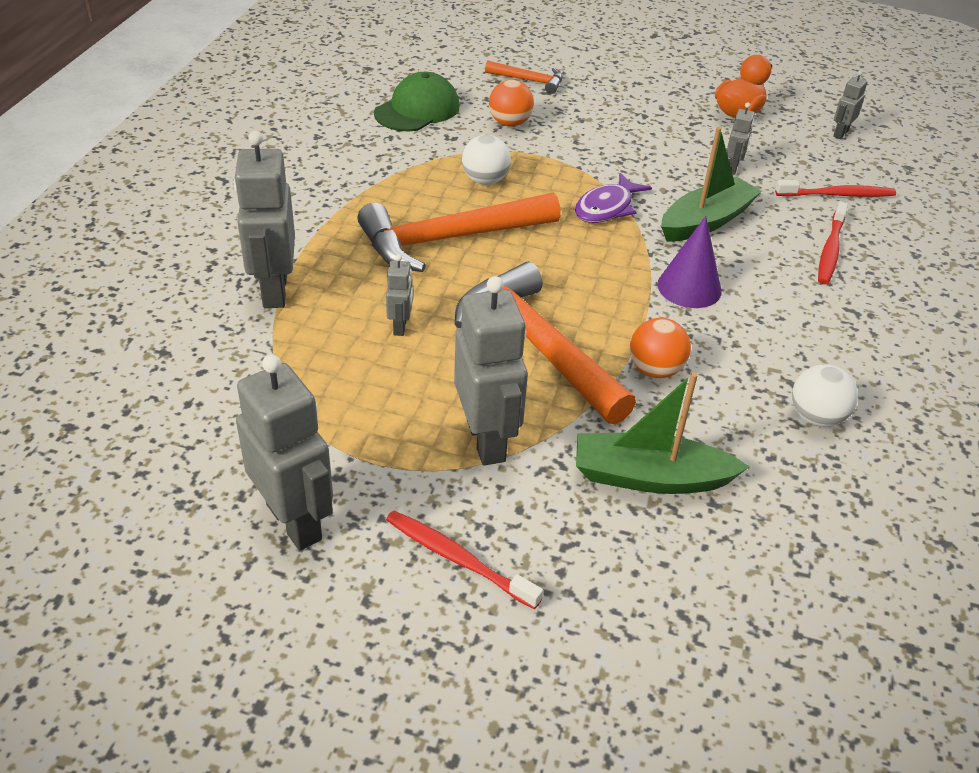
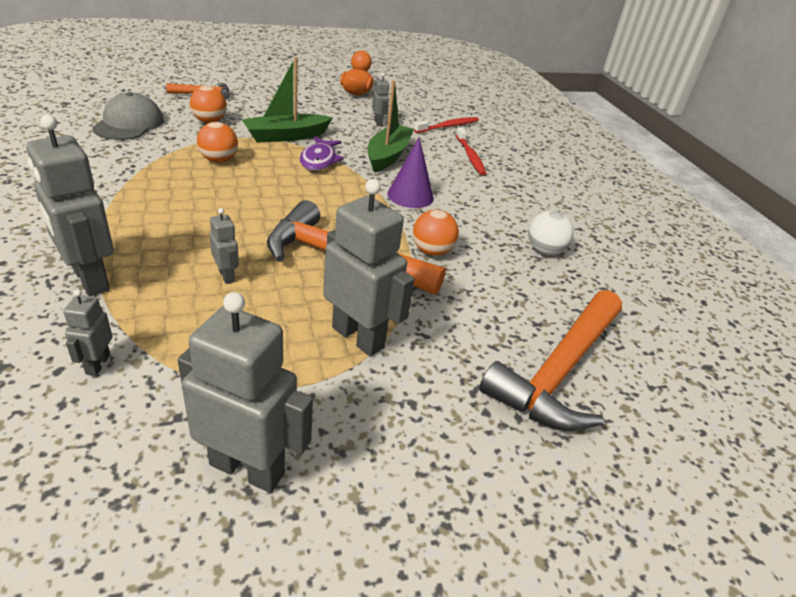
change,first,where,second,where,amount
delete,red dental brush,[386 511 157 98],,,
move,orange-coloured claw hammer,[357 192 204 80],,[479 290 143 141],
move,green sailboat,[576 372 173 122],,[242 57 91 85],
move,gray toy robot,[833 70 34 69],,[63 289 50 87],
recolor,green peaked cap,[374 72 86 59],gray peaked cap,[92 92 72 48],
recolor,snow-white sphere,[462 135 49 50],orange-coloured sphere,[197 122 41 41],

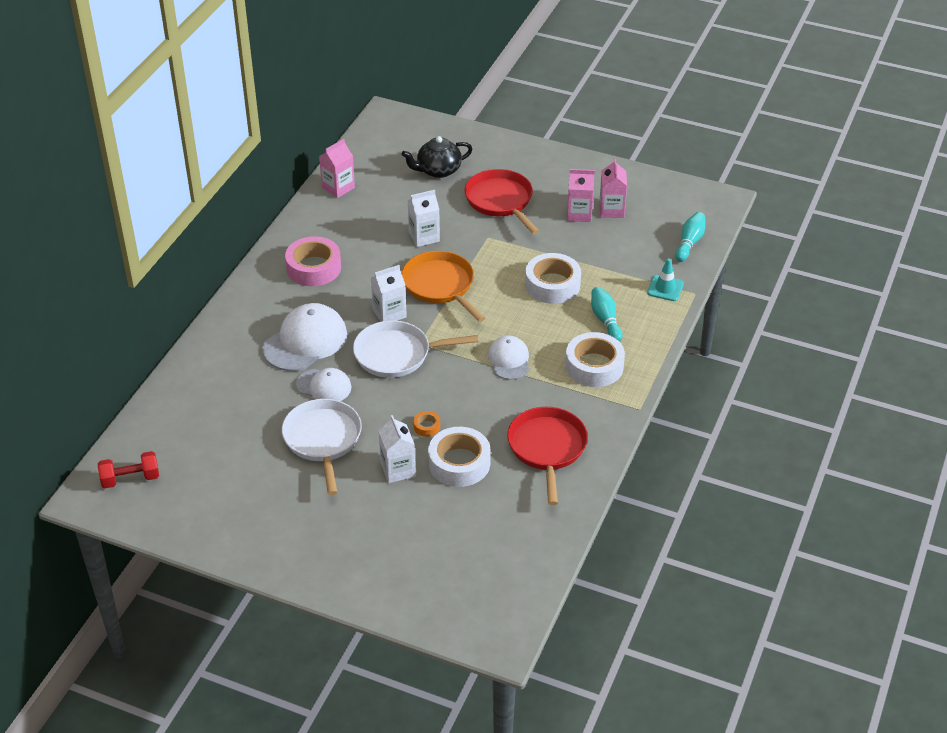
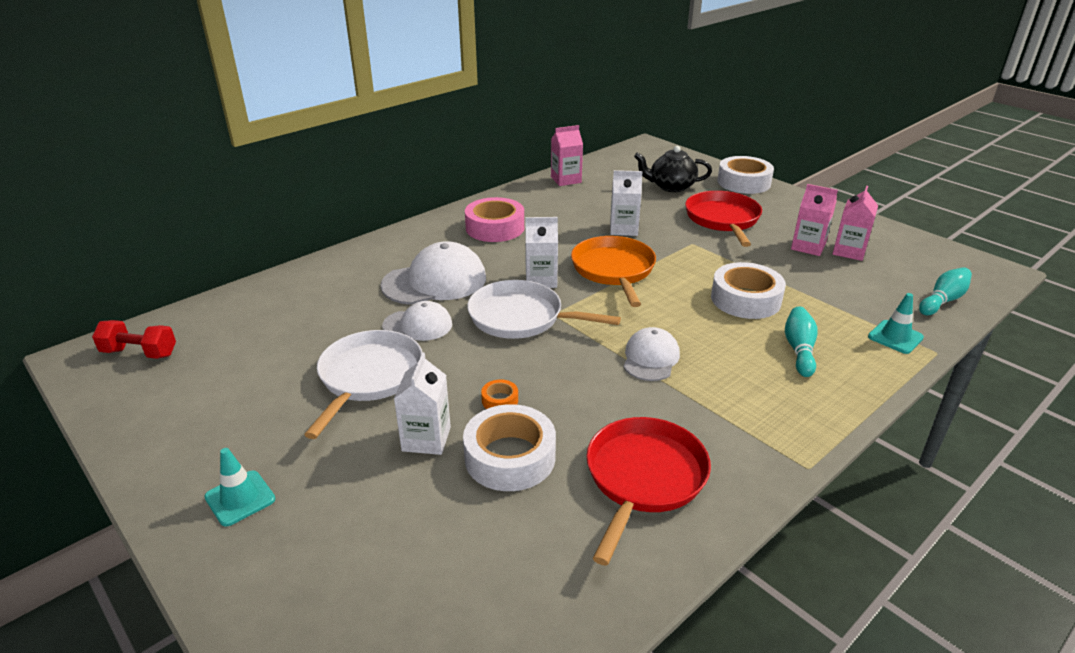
change,first,where,second,where,amount
insert,,,turquoise safety cone,[204 448 71 79],
move,snow-white roll of tape,[565 332 60 55],,[717 156 57 38],
rotate,snow-white peaked cap,[296 368 55 33],,[382 301 70 40],45 degrees counterclockwise

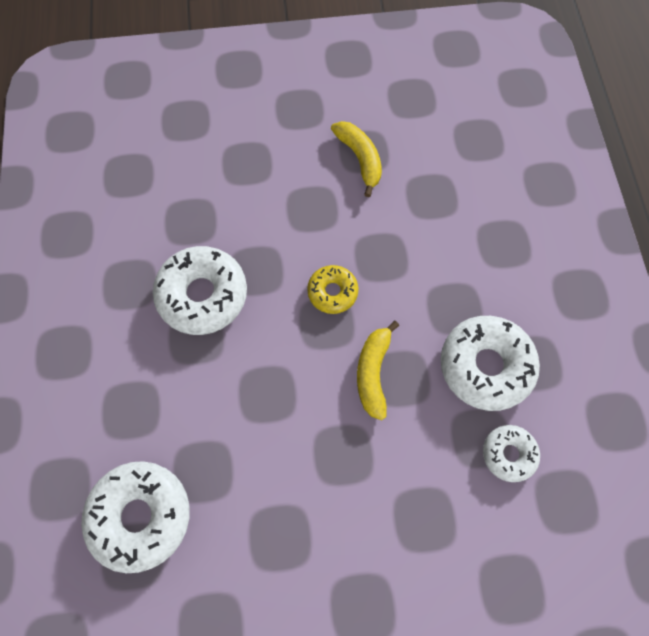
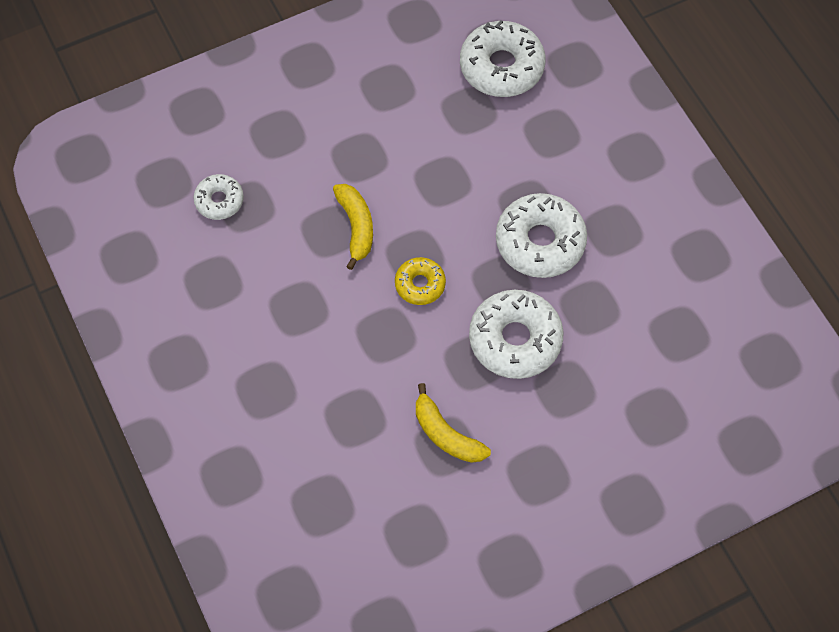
change,first,where,second,where,amount
move,snow-white donut,[441 316 99 95],,[469 290 95 89],

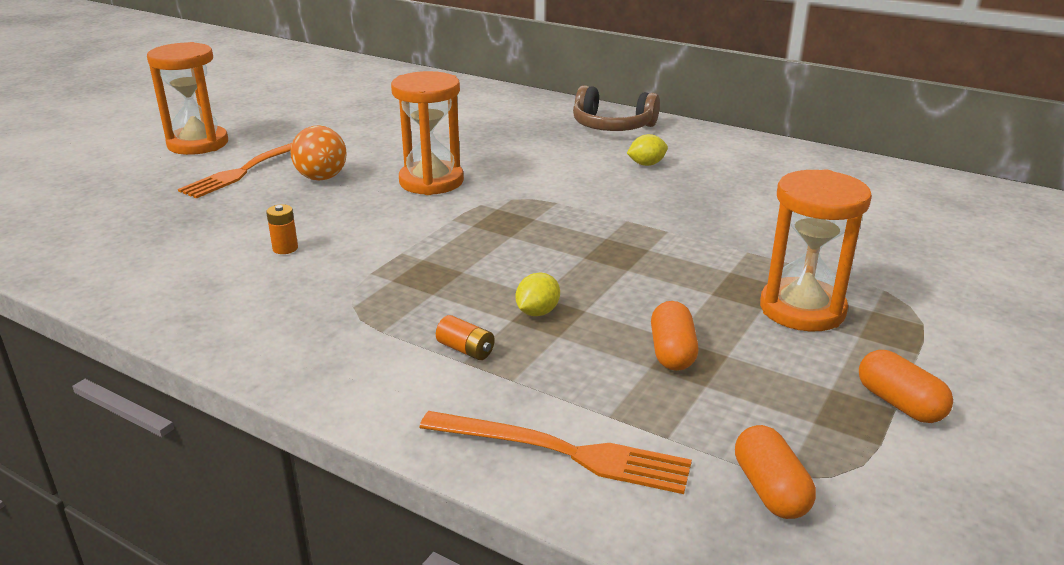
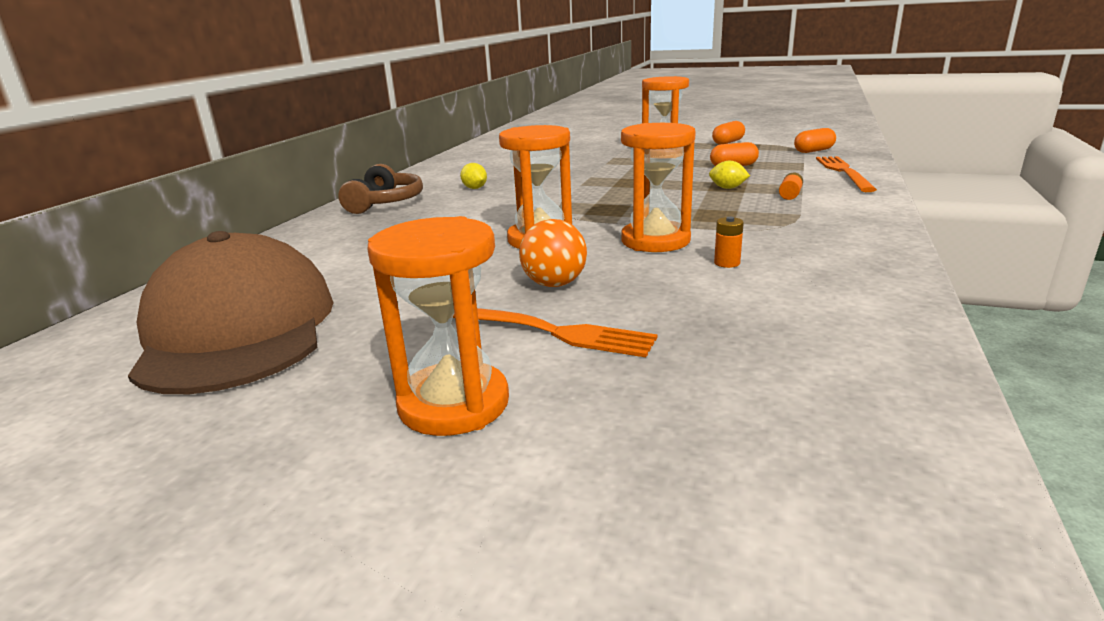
change,first,where,second,where,amount
insert,,,russet peaked cap,[128 231 206 163],
insert,,,orange-coloured sandglass,[621 123 75 129],

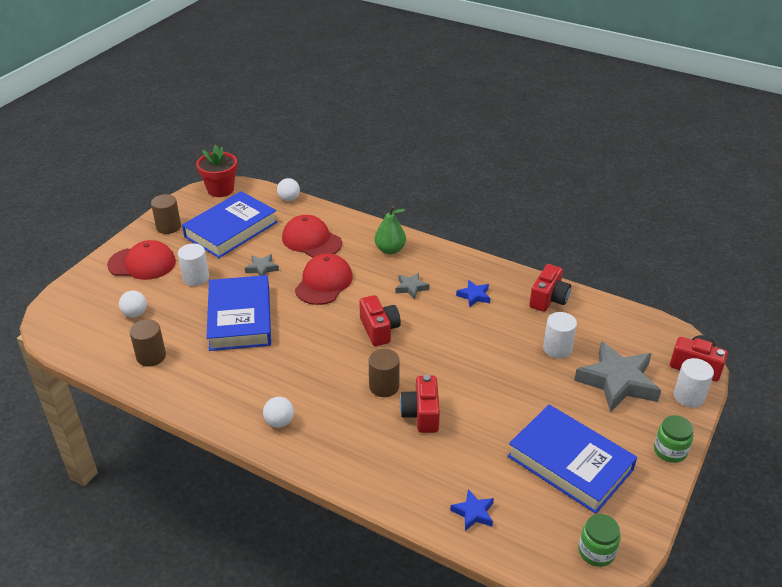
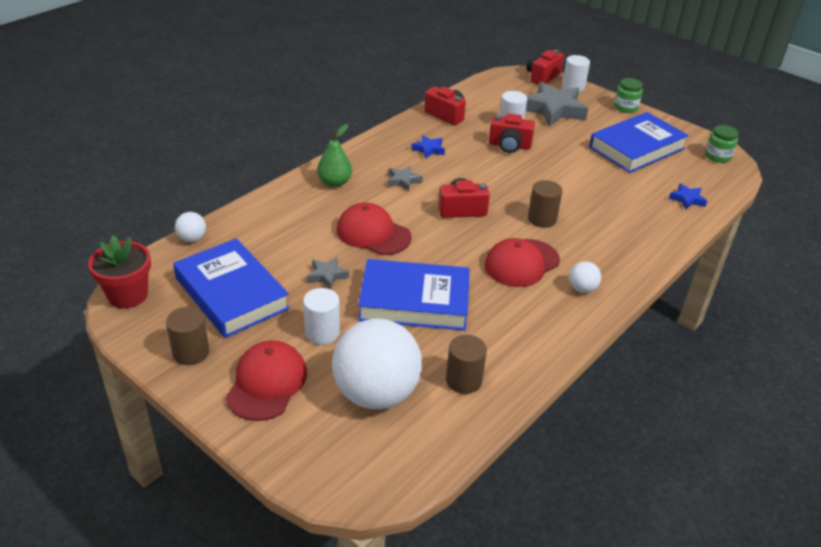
change,first,where,second,where,amount
move,red peaked cap,[282 215 60 43],,[484 238 76 49],
move,red camera,[400 375 40 58],,[489 113 46 40],
resize,snow-white sphere,[119 291 28 26],,[332 319 90 90],x2.40

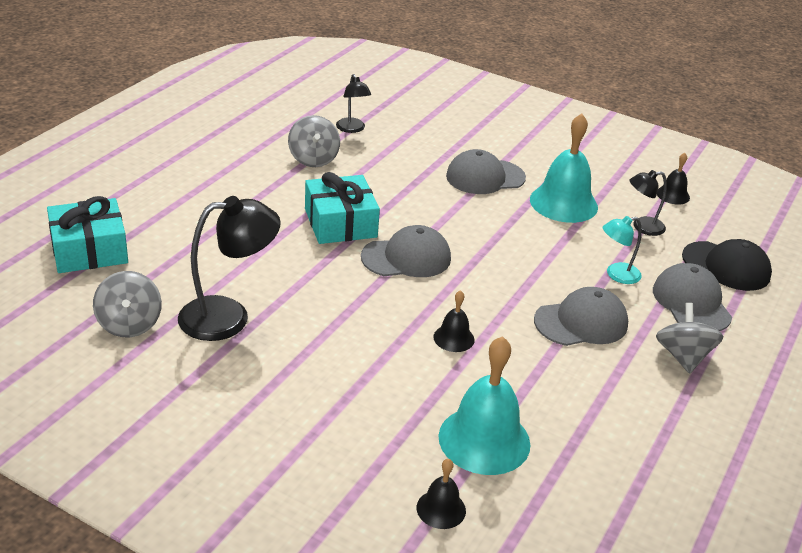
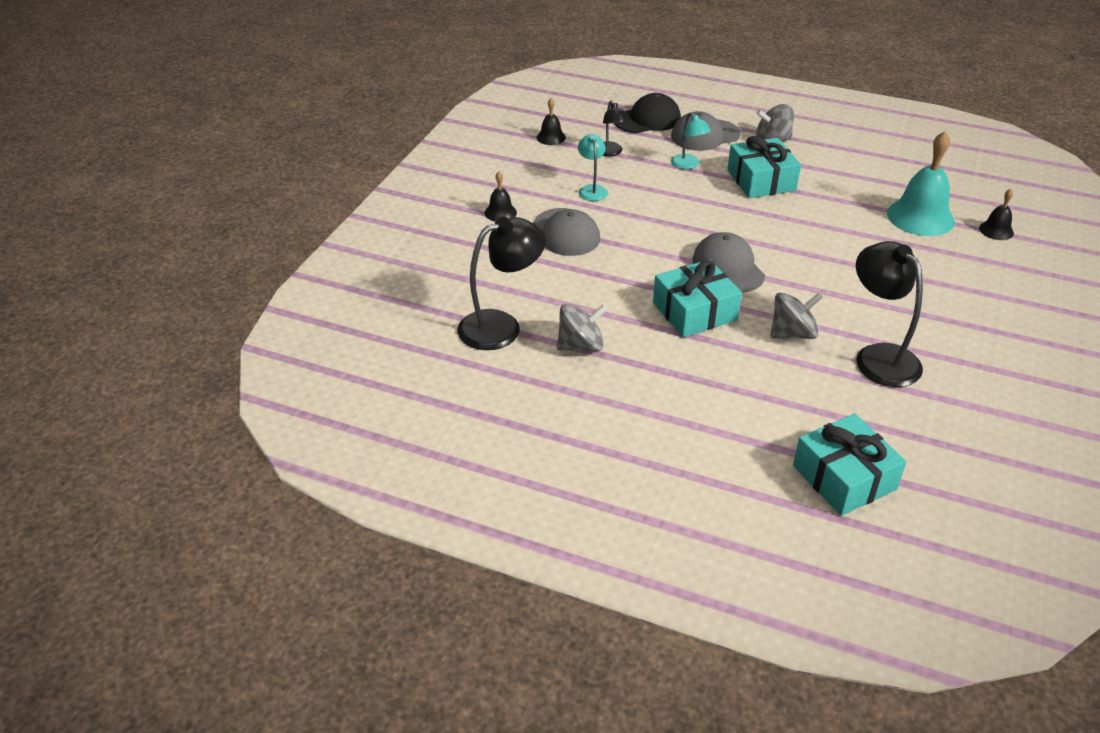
change,first,where,second,where,amount
move,gray whirligig,[93 271 69 66],,[771 292 52 47],
move,ebony school bell,[433 290 41 62],,[484 171 33 51],
replace,turquoise school bell,[530 113 68 110],turquoise reading lamp,[578 134 30 67],
replace,gray peaked cap,[534 287 94 59],turquoise gift,[727 136 74 62],
rotate,ebony peaked cap,[682 239 90 52],,[614 93 67 40],45 degrees clockwise
resize,ebony reading lamp,[336 74 35 59],,[457 217 89 133],x1.80

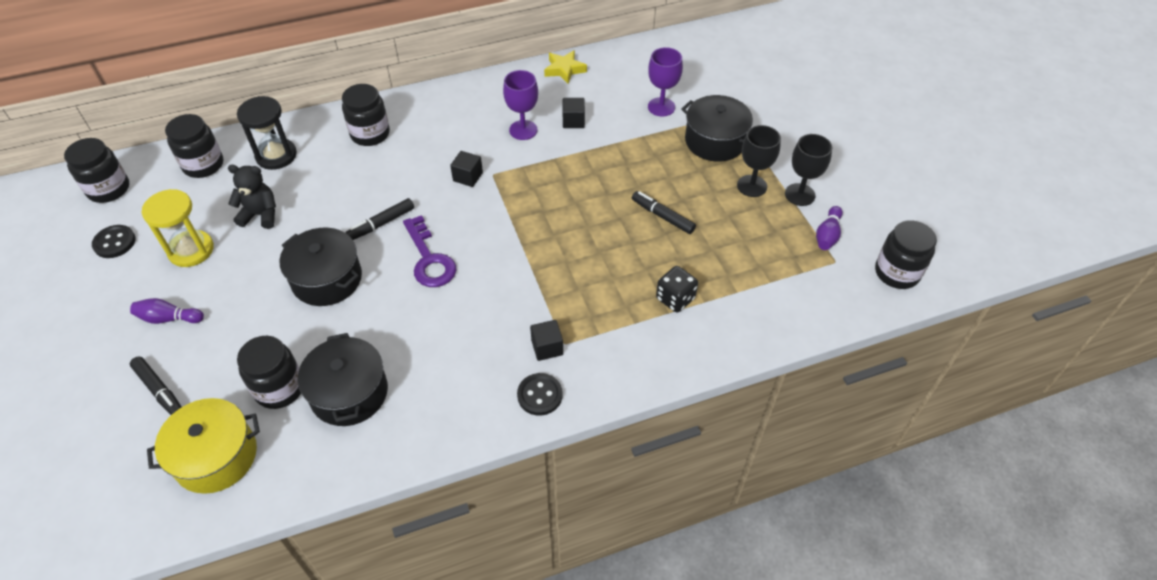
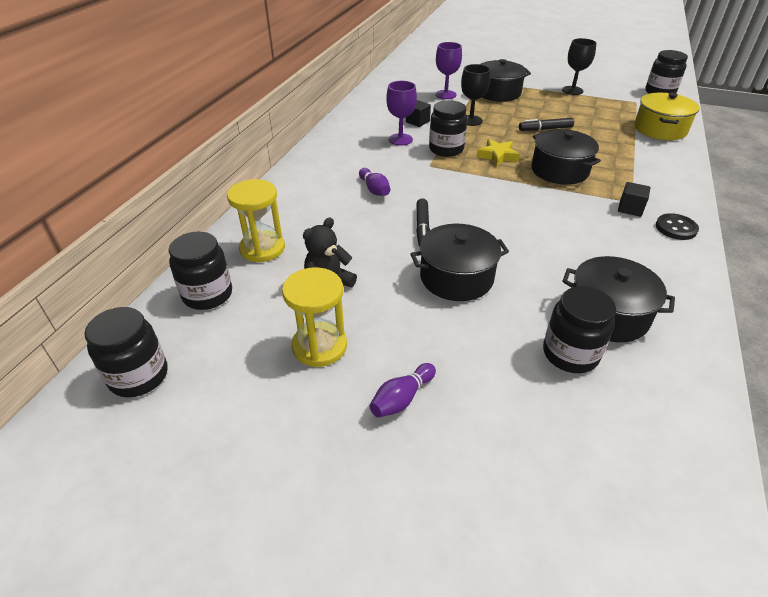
change,first,where,second,where,amount
delete,ebony sewing button,[92 225 44 33],,,
delete,ebony felt pen,[130 356 52 59],,,
delete,violet latchkey,[403 215 54 72],,,
delete,ebony block,[450 151 33 36],,,
delete,ebony game die,[656 266 42 47],,,
insert,,,ebony pot,[531 129 70 56],
move,bright yellow pot,[147 398 113 96],,[634 93 65 47],
move,ebony preserve jar,[342 84 48 62],,[429 100 38 57],
move,bright yellow five-pointed star,[544 50 43 34],,[477 139 43 28],
move,ebony wine glass,[737 125 44 72],,[461 64 29 62],
move,violet tenpin,[816 206 27 44],,[359 168 31 28],
recolor,ebony sandglass,[237 96 60 74],bright yellow sandglass,[227 179 58 84],

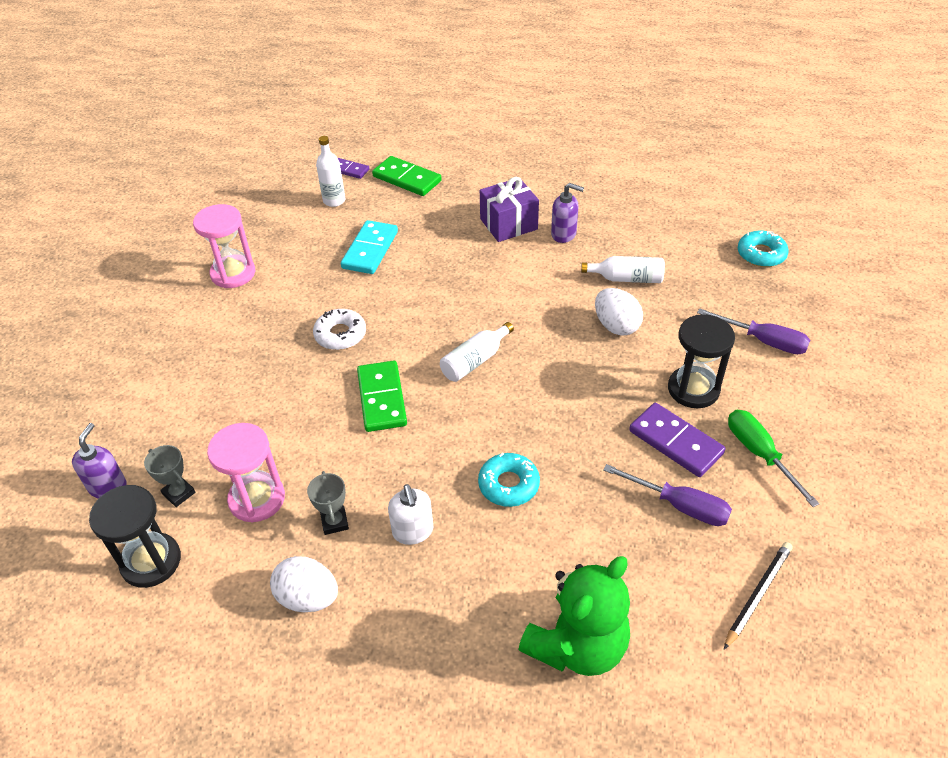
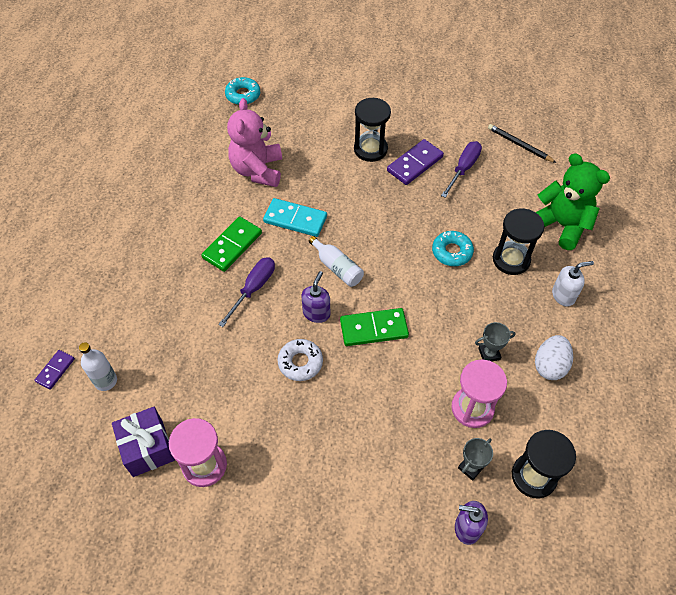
change,first,where,second,where,amount
delete,snow-white egg,[595 288 48 48],,,
delete,green hand screwdriver,[728 410 92 97],,,
insert,,,ebony sandglass,[493 208 51 67],
move,turquoise domino,[341 220 57 54],,[263 198 64 39],
move,green domino,[372 156 70 40],,[201 217 61 55],
move,snow-white pump bottle,[388 484 45 61],,[552 261 42 45],
move,violet gift,[480 177 59 65],,[112 407 63 70],
move,violet pump bottle,[551 183 33 60],,[301 271 29 52],
move,violet hand screwdriver,[697 308 113 46],,[218 257 57 70],
replace,snow-white drink bottle,[581 256 84 27],rose-pink teddy,[227 98 55 89],

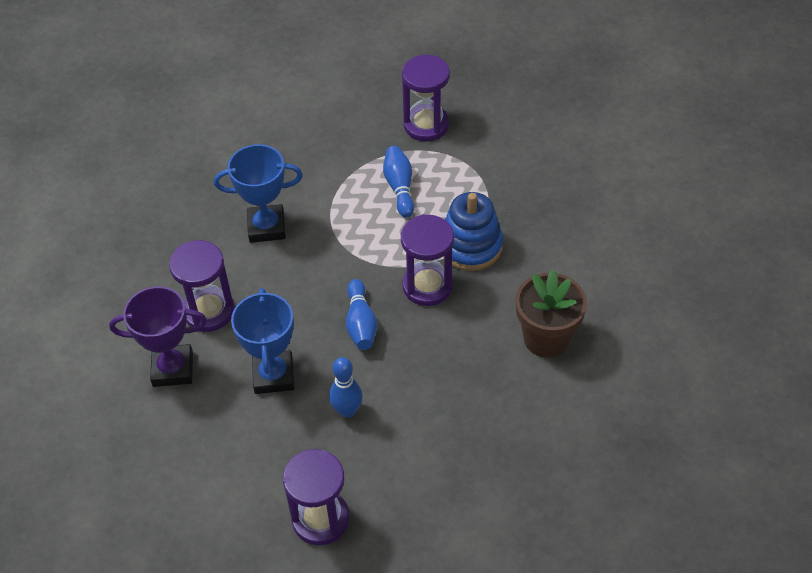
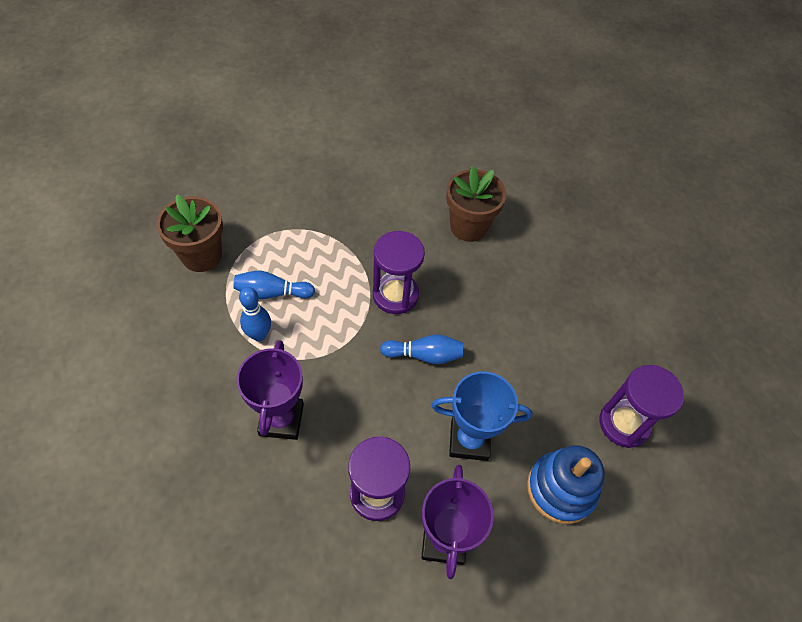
change,first,where,second,where,amount
move,cobalt tenpin,[329 357 34 61],,[239 287 32 54],
move,cobalt ring stacker,[443 192 60 79],,[527 445 77 79],
replace,violet sandglass,[402 55 48 86],russet potted plant,[156 194 67 78],
recolor,cobalt prize cup,[214 144 89 99],violet prize cup,[236 340 68 100],

